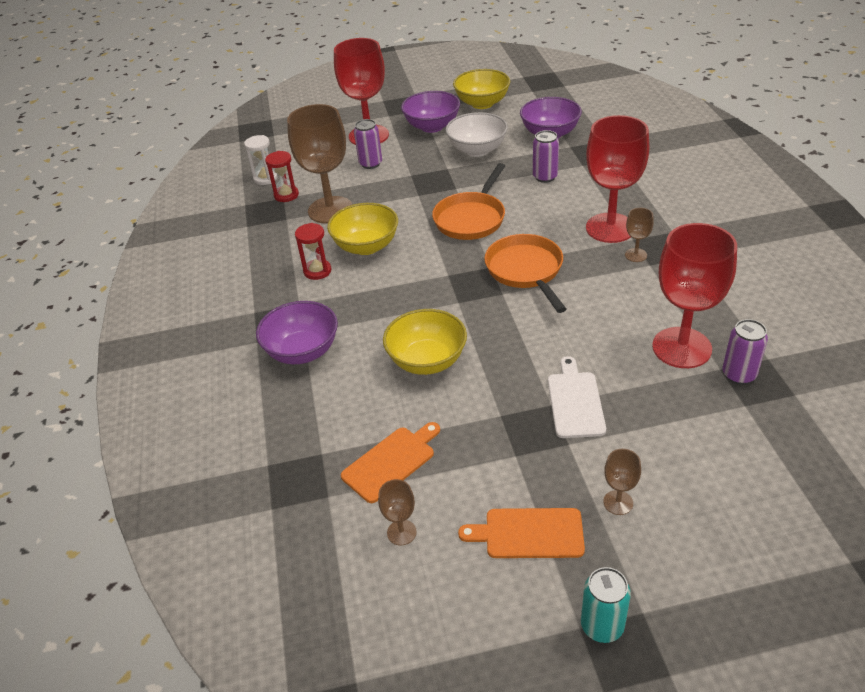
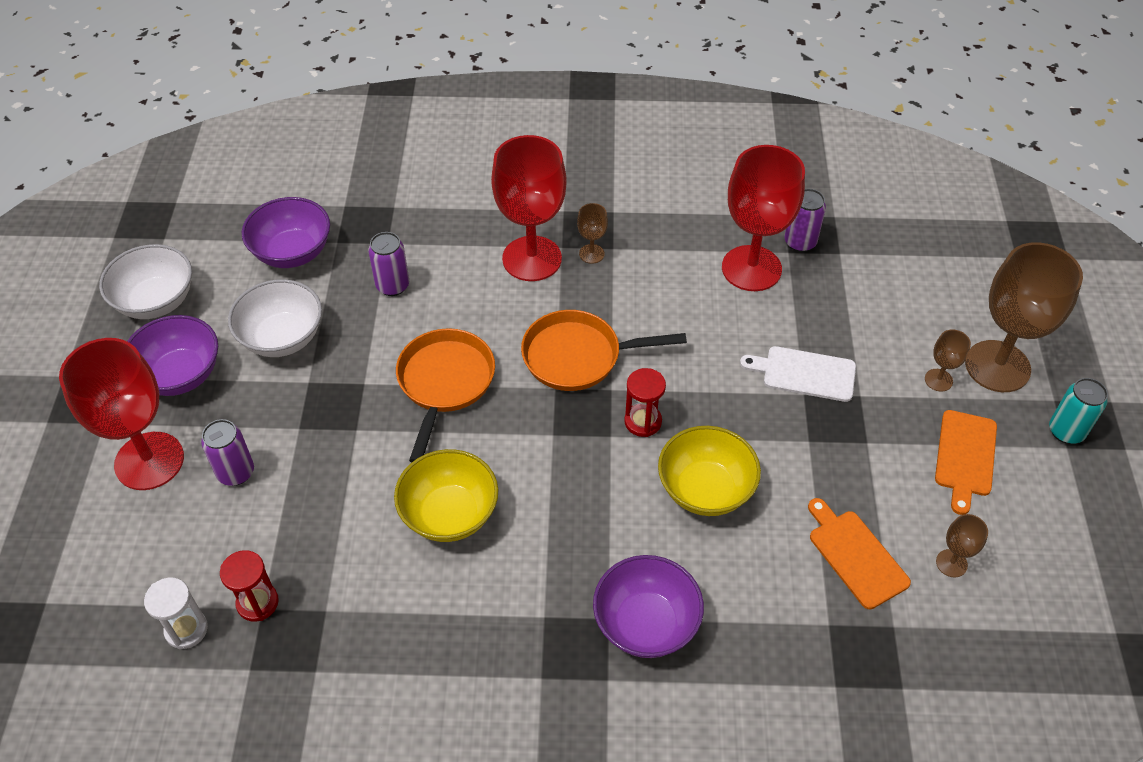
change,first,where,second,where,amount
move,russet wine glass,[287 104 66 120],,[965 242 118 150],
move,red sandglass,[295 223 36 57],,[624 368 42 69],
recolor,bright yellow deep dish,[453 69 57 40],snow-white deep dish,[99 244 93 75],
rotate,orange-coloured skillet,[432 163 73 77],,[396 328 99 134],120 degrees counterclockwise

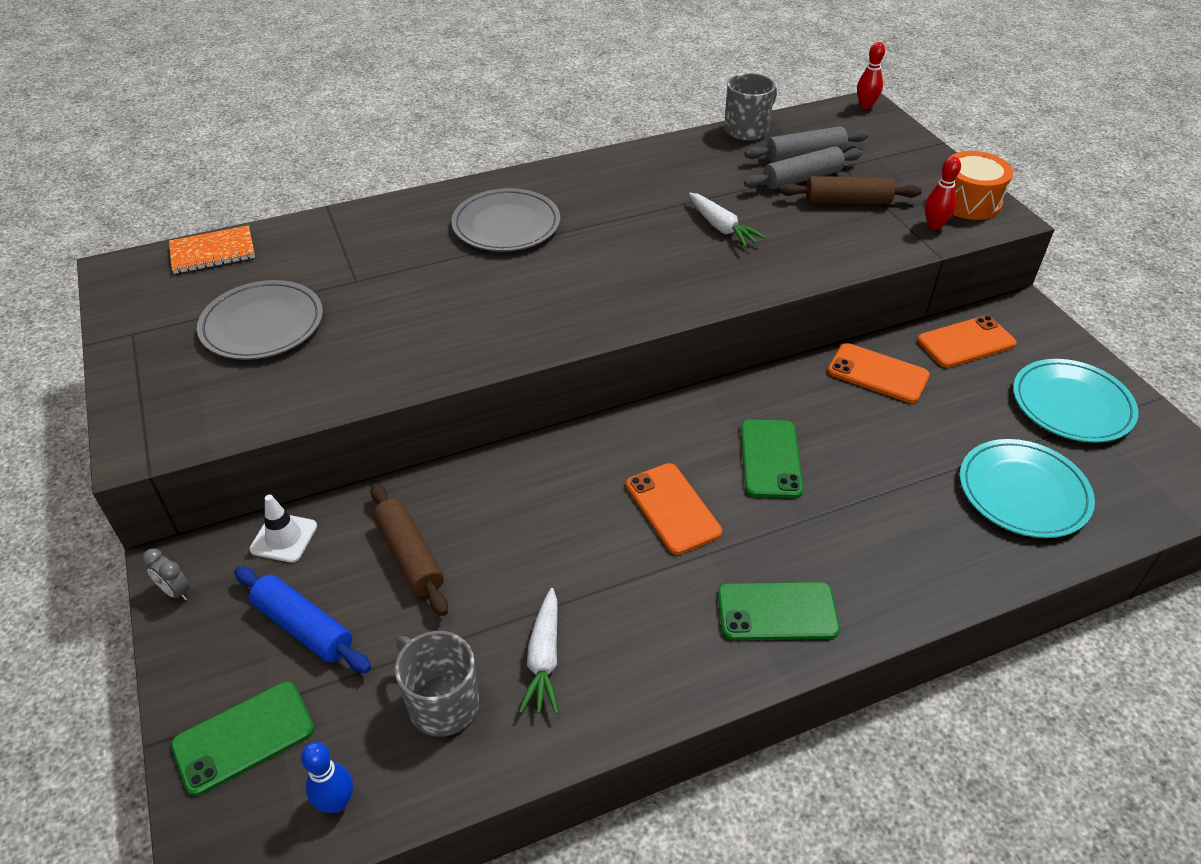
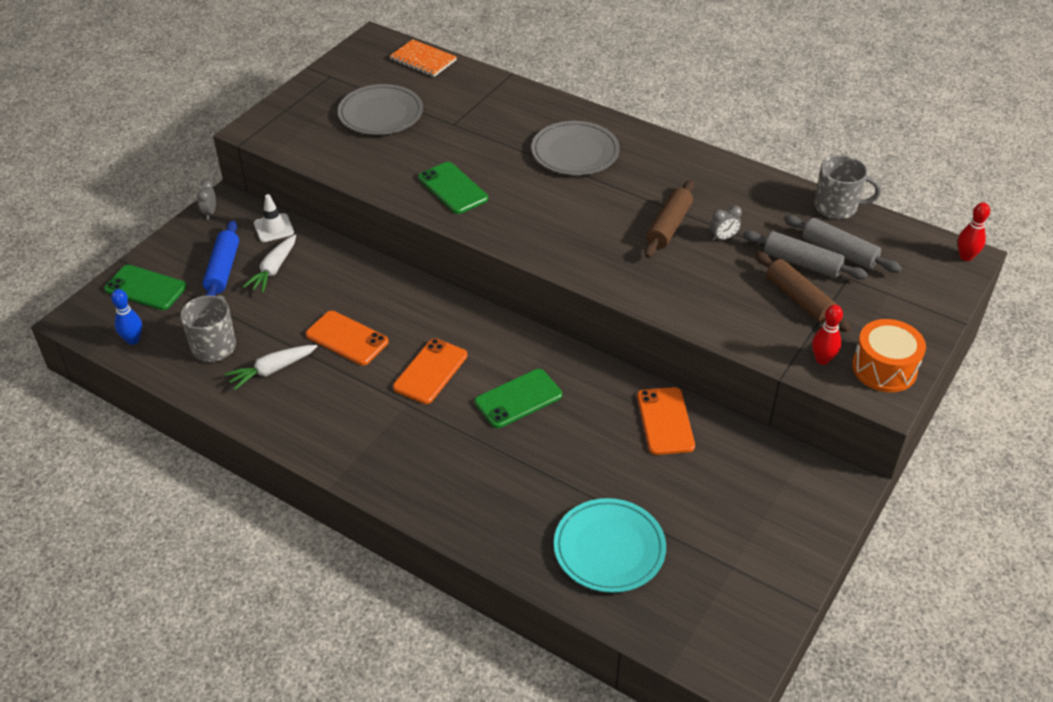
change,first,where,second,where,amount
delete,turquoise plate,[1013 359 126 84],,,
insert,,,gray bedside clock,[710 206 32 35],
move,russet pastry roller,[370 483 78 133],,[644 180 50 78],
move,snow-white root vegetable,[689 193 77 55],,[243 235 53 58],
move,green mobile phone,[718 582 122 58],,[418 162 70 52],
move,orange-coloured mobile phone,[917 315 100 53],,[306 311 83 54],

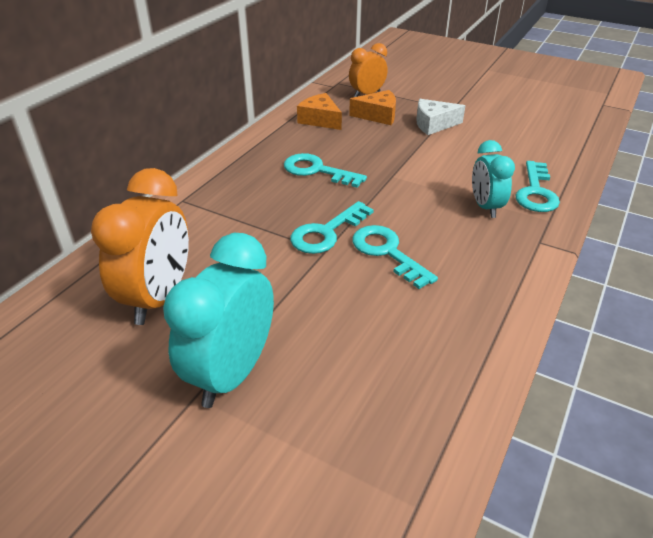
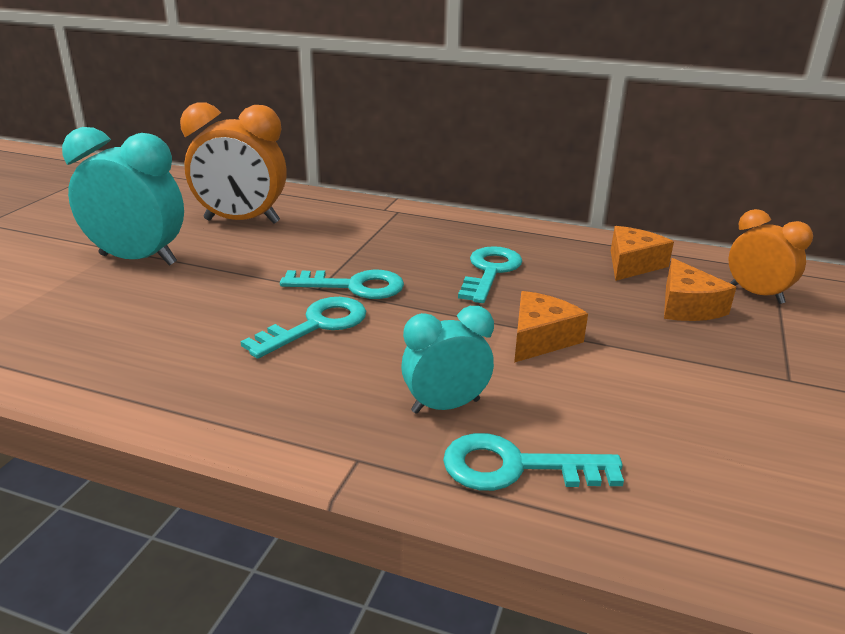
change,first,where,second,where,amount
delete,snow-white cheese wedge,[416 99 49 36],,,
insert,,,orange-coloured cheese wedge,[514 291 74 72],
rotate,turquoise latchkey,[290 201 84 53],,[280 270 124 29],150 degrees clockwise

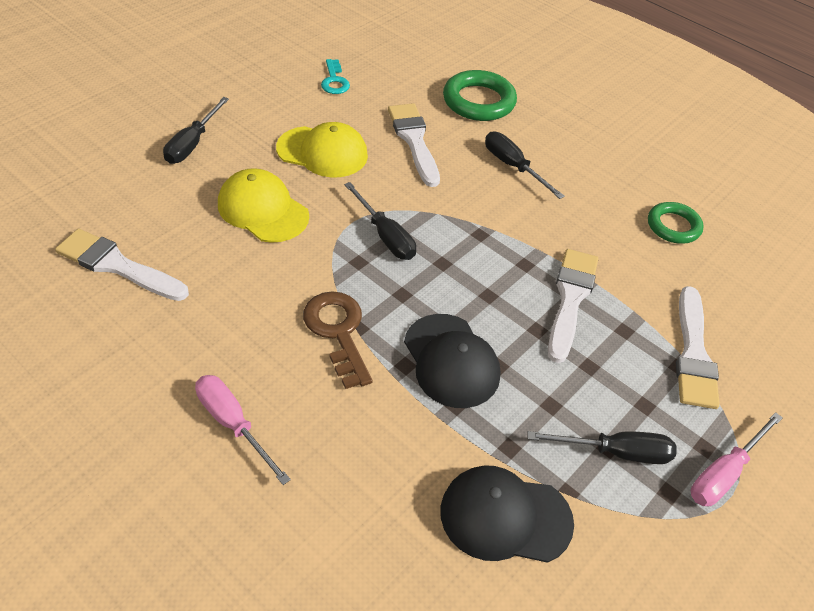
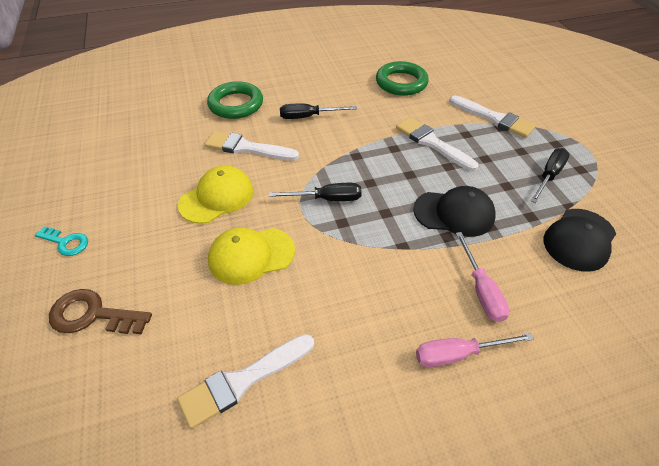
change,first,where,second,where,amount
delete,ebony hand screwdriver,[163 97 66 67],,,
move,russet latchkey,[303 291 70 98],,[49 289 103 45],
move,turquoise latchkey,[321 59 29 35],,[35 226 53 30],
move,rose-pink hand screwdriver,[691 412 92 95],,[456 232 53 90],
resize,green ring,[648 202 56 42],,[376 61 53 35],x1.54

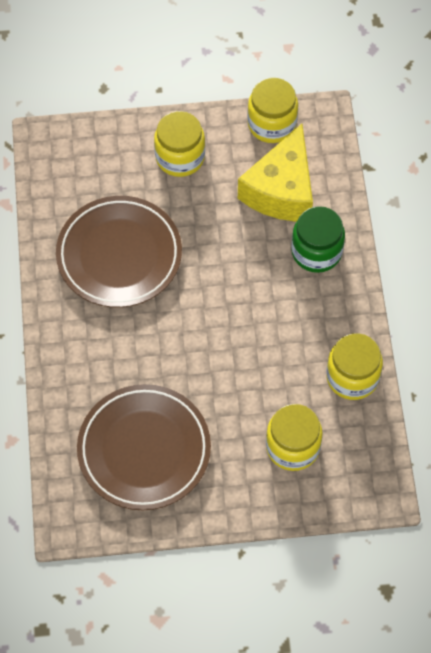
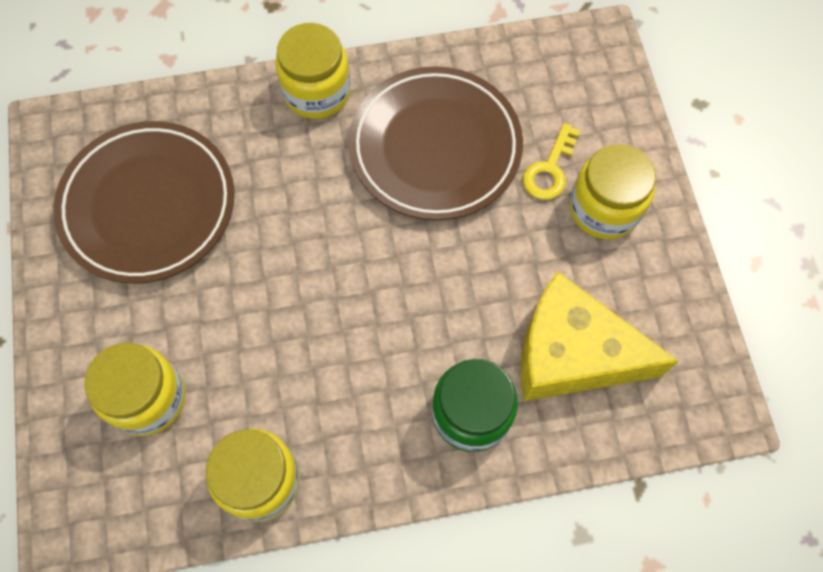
change,first,where,second,where,amount
insert,,,bright yellow latchkey,[523 123 57 77],
move,bright yellow preserve jar,[247 78 51 65],,[275 23 76 96],

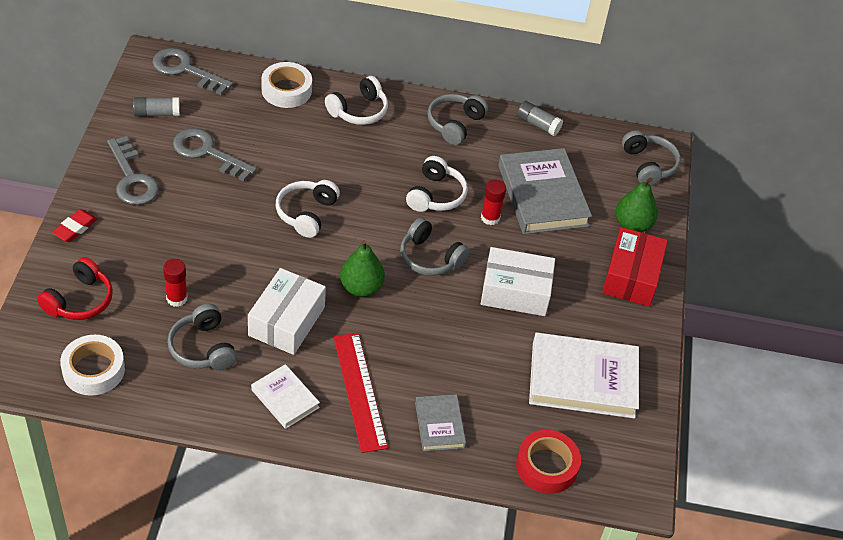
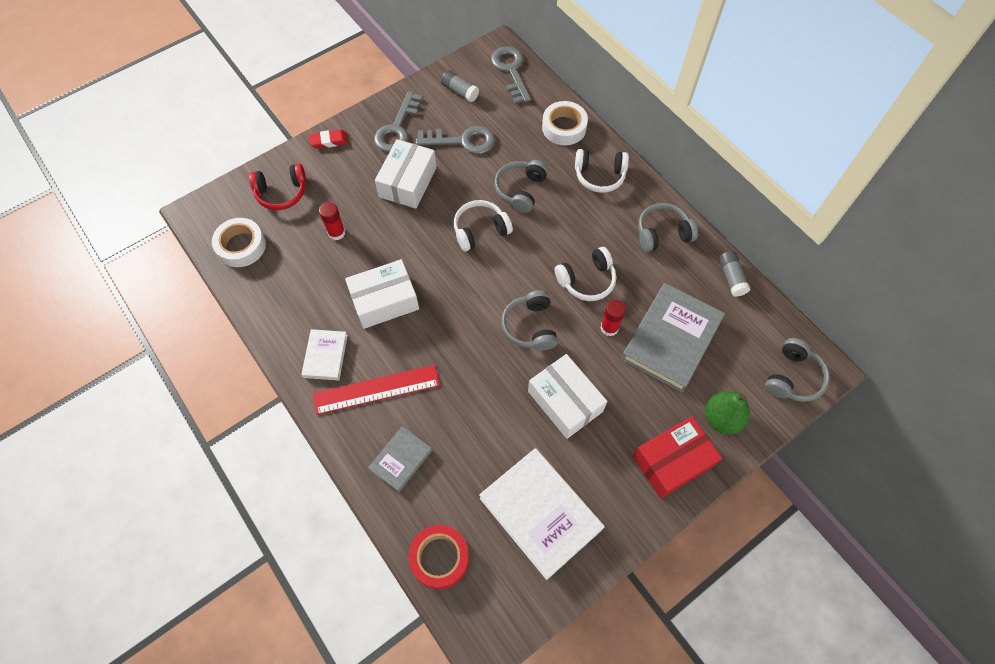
change,first,where,second,where,amount
delete,green toy pear,[340 240 45 57],,,
insert,,,snow-white package,[375 139 62 69],
move,gray headset,[167 304 70 66],,[494 160 55 53],
rotate,gray latchkey,[173 128 84 53],,[416 126 79 28],105 degrees clockwise
rotate,red ruler,[334 333 54 120],,[313 365 127 50],45 degrees clockwise

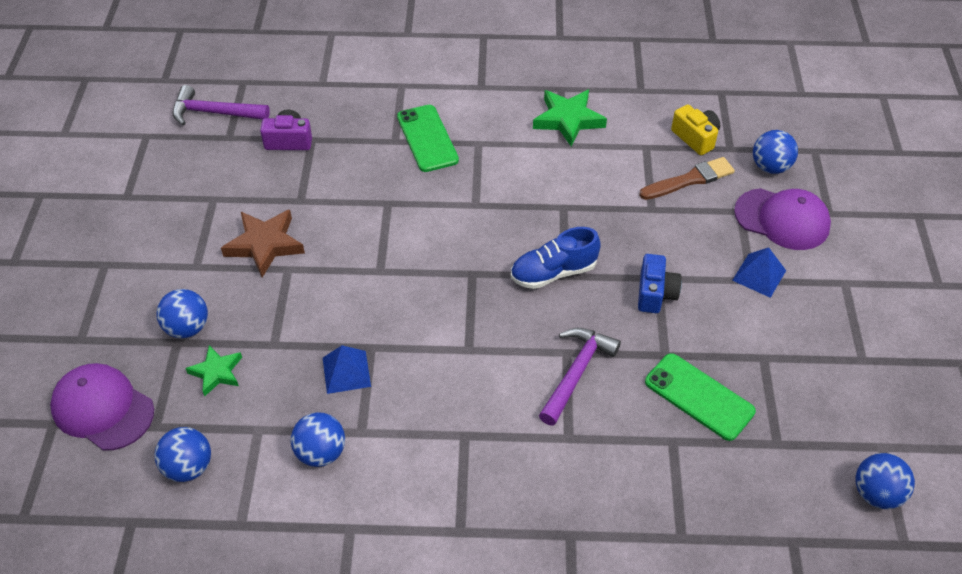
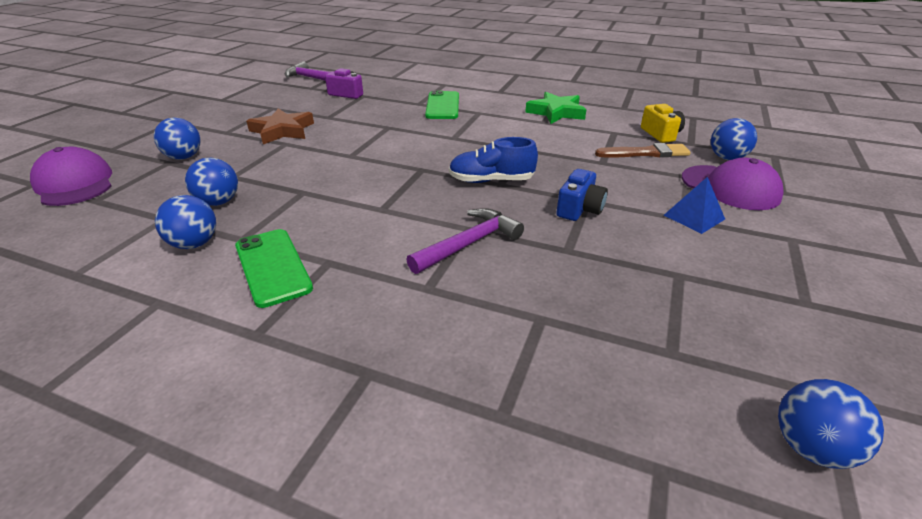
change,first,where,second,where,amount
delete,green five-pointed star,[185 345 57 52],,,
delete,cobalt pyramid shape,[323 345 48 49],,,
move,cobalt sphere,[154 427 57 55],,[185 158 53 48],
move,green mobile phone,[645 353 111 88],,[235 229 78 79],

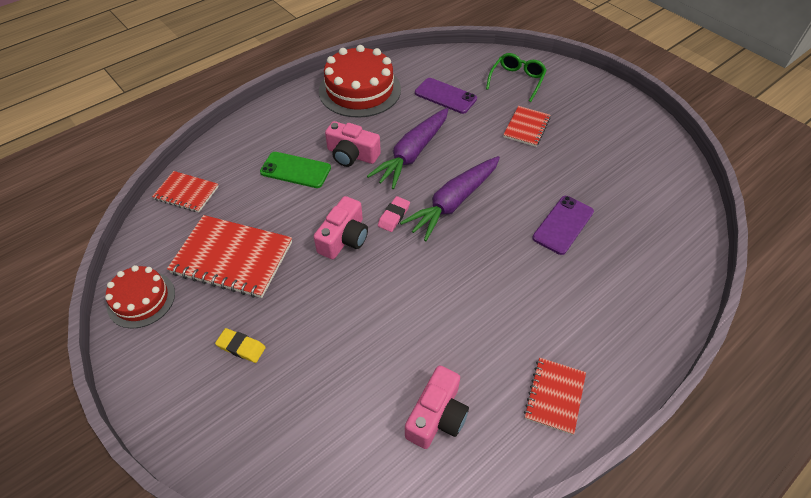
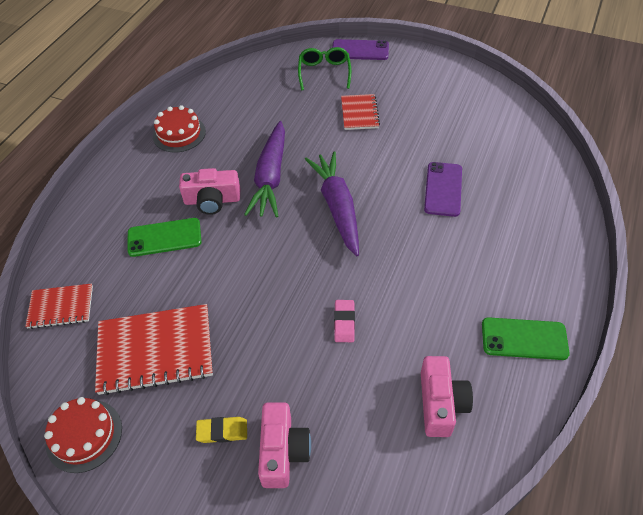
change,first,where,second,where,amount
move,rose-pink camera,[314 196 54 63],,[258 402 53 86],
move,rose-pink pencil eraser,[378 196 32 36],,[334 300 21 42],
move,violet mobile phone,[415 78 62 36],,[332 39 57 21],
replace,red notebook,[524 358 62 77],green mobile phone,[482 317 88 43],
rotate,violet root vegetable,[400 156 100 85],,[305 151 54 105],150 degrees clockwise
resize,red gateau,[319 45 82 73],,[153 105 53 48],x0.59

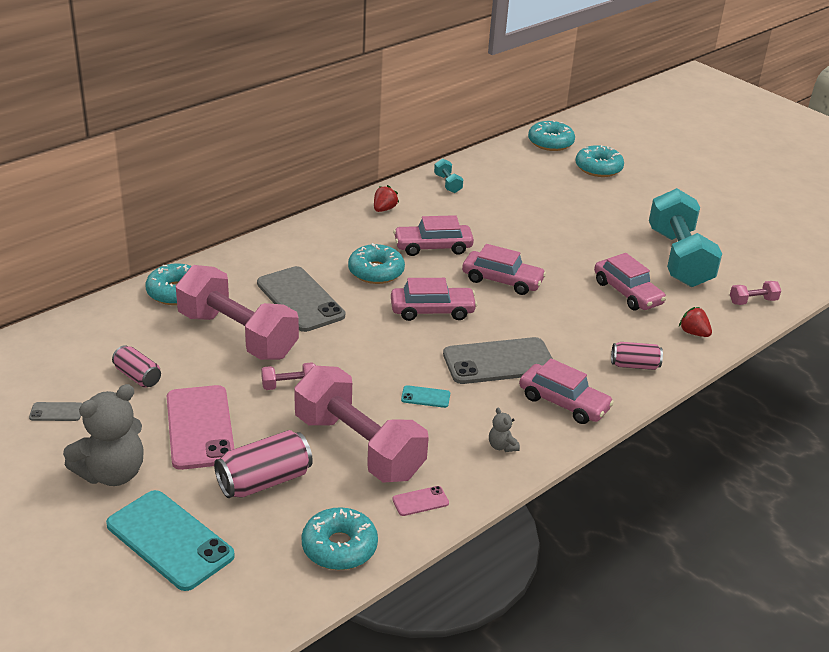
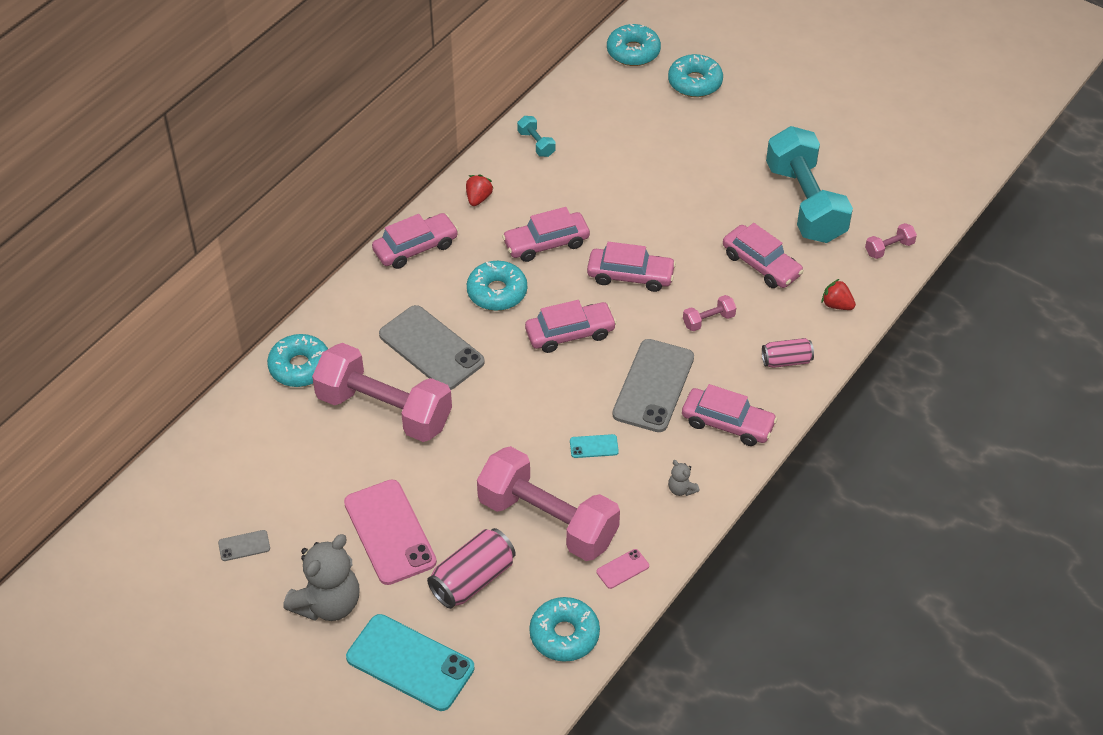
change,first,where,second,where,amount
delete,rose-pink can,[112 345 49 42],,,
insert,,,rose-pink automobile,[372 213 87 56],
move,rose-pink hand weight,[261 362 55 28],,[683 295 53 36],
rotate,gray mobile phone,[443 337 110 47],,[612 339 82 93],45 degrees counterclockwise

